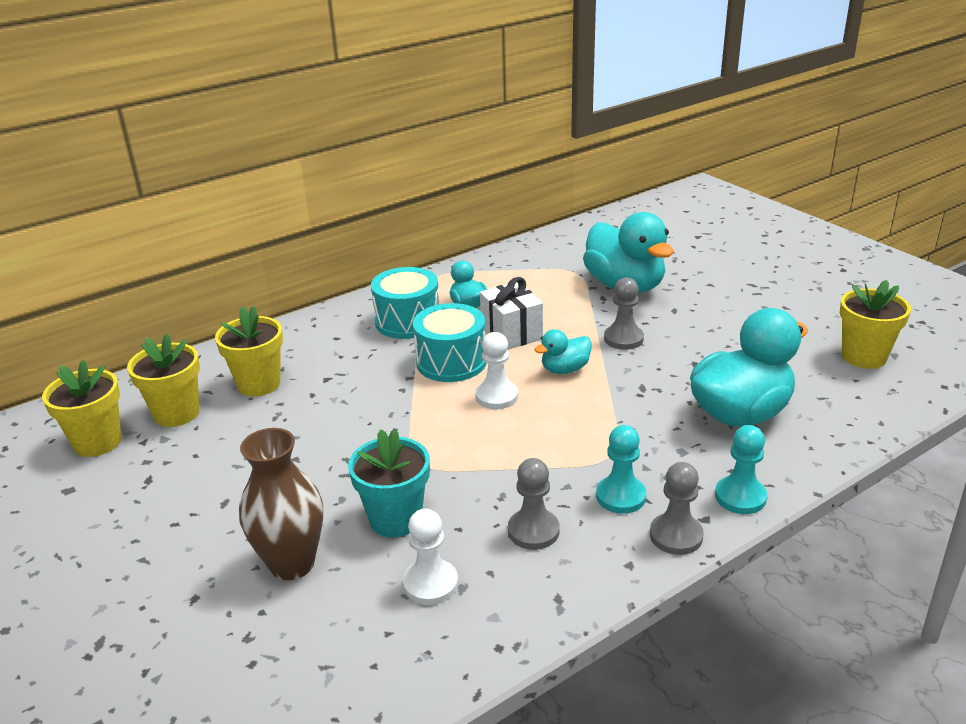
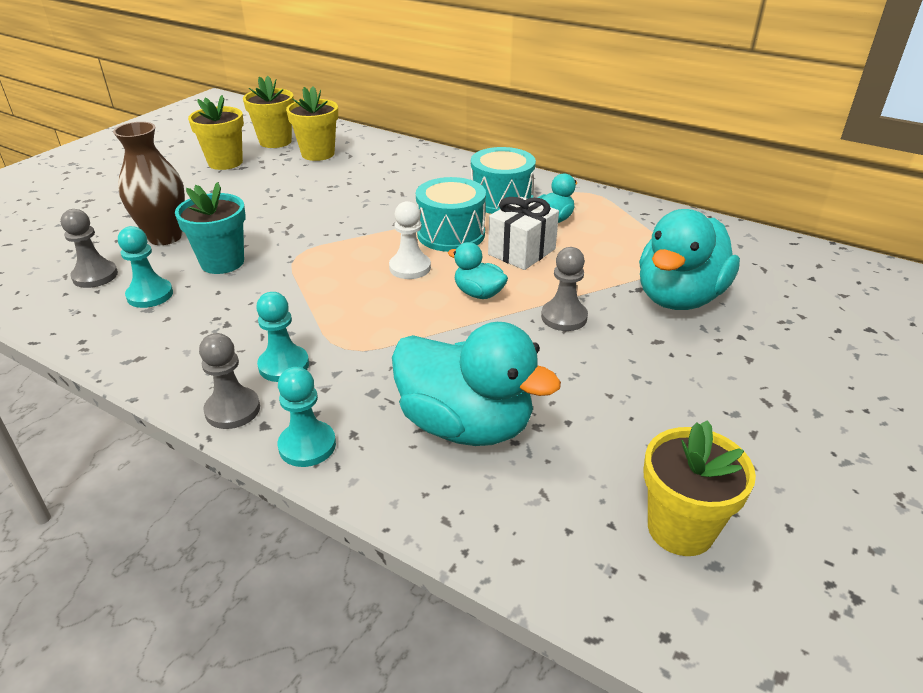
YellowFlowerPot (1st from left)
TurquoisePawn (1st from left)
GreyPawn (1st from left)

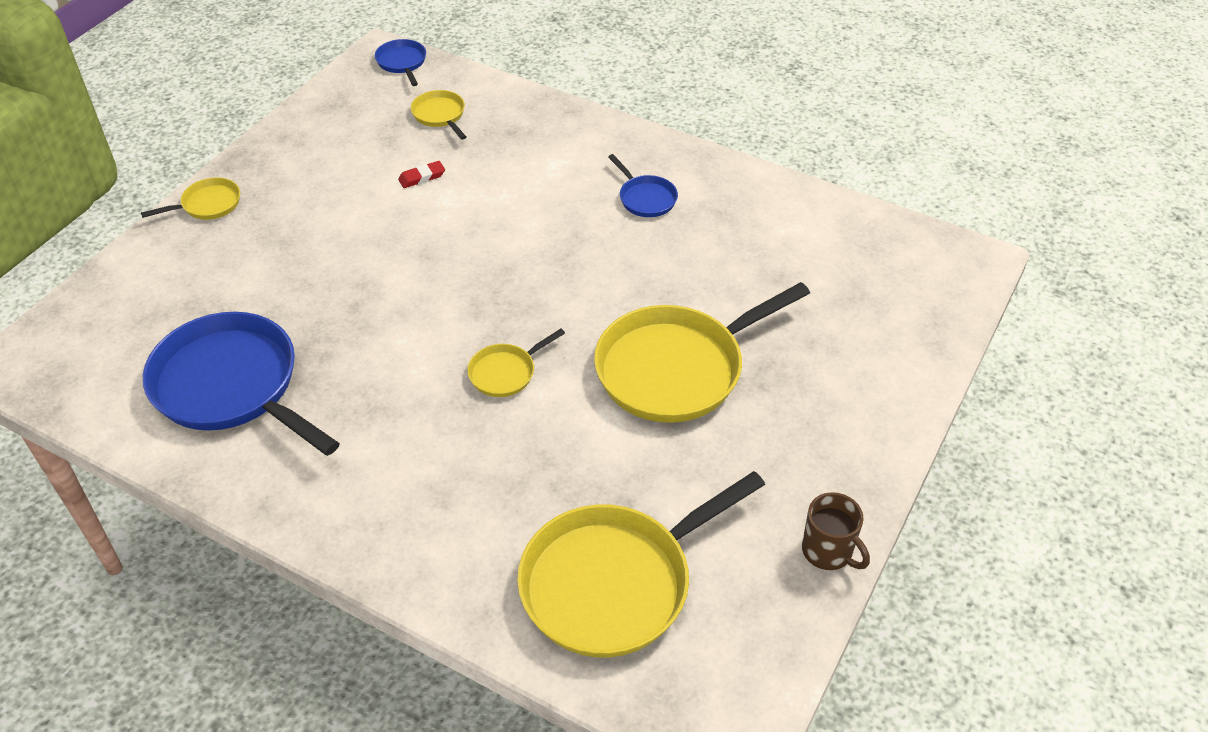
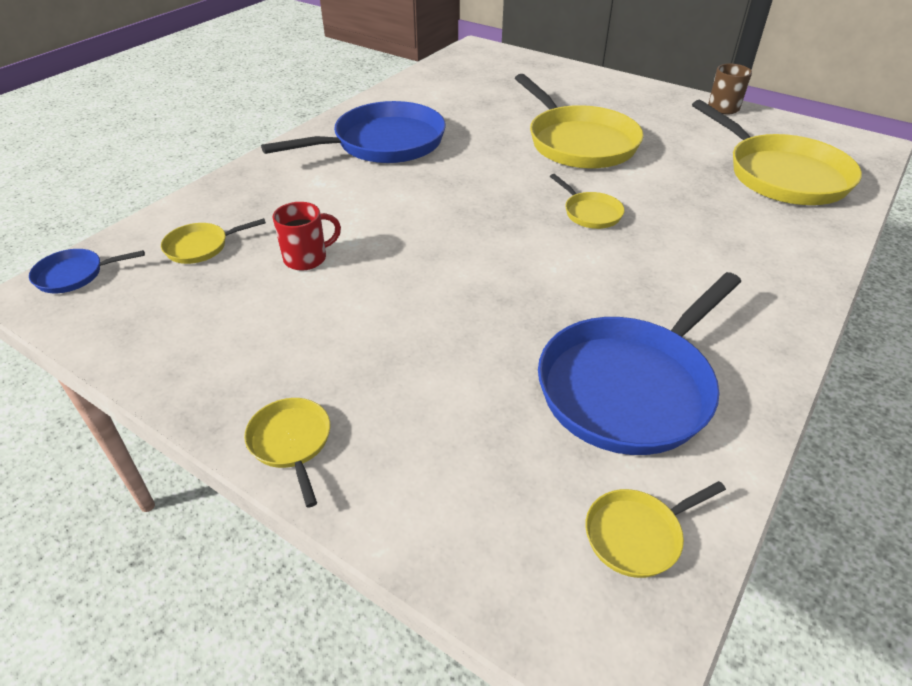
RedMug
BluePan (2nd from left)
YellowPan (5th from left)

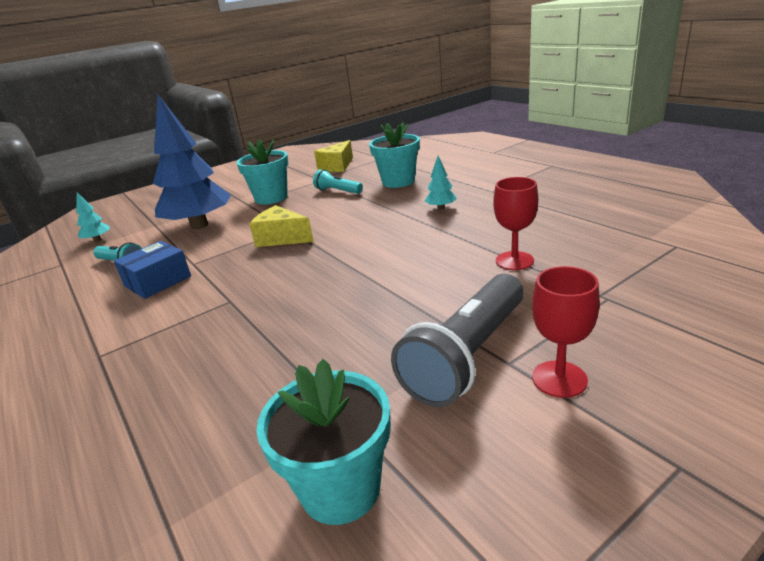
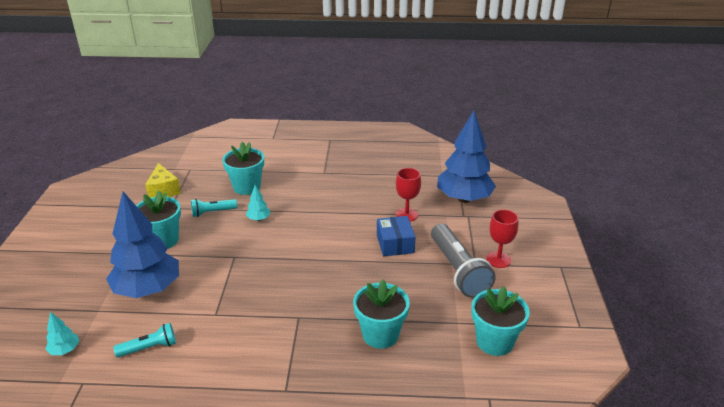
BlueBox
YellowCheese (1st from left in the first image)
TurquoiseTree (2nd from left)
TurquoiseFlowerPot (3rd from left)
BlueTree (2nd from left)

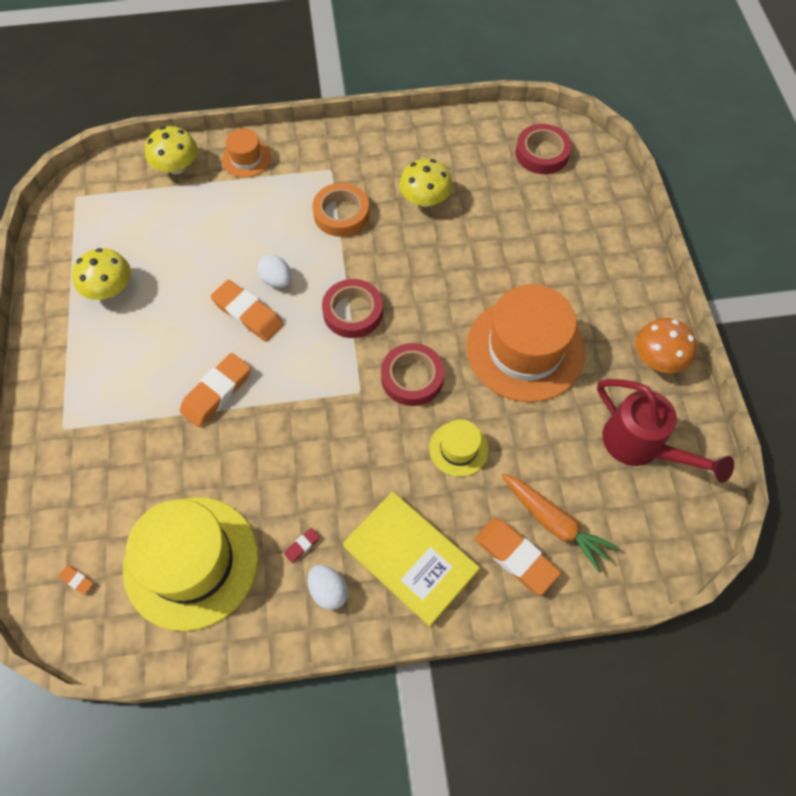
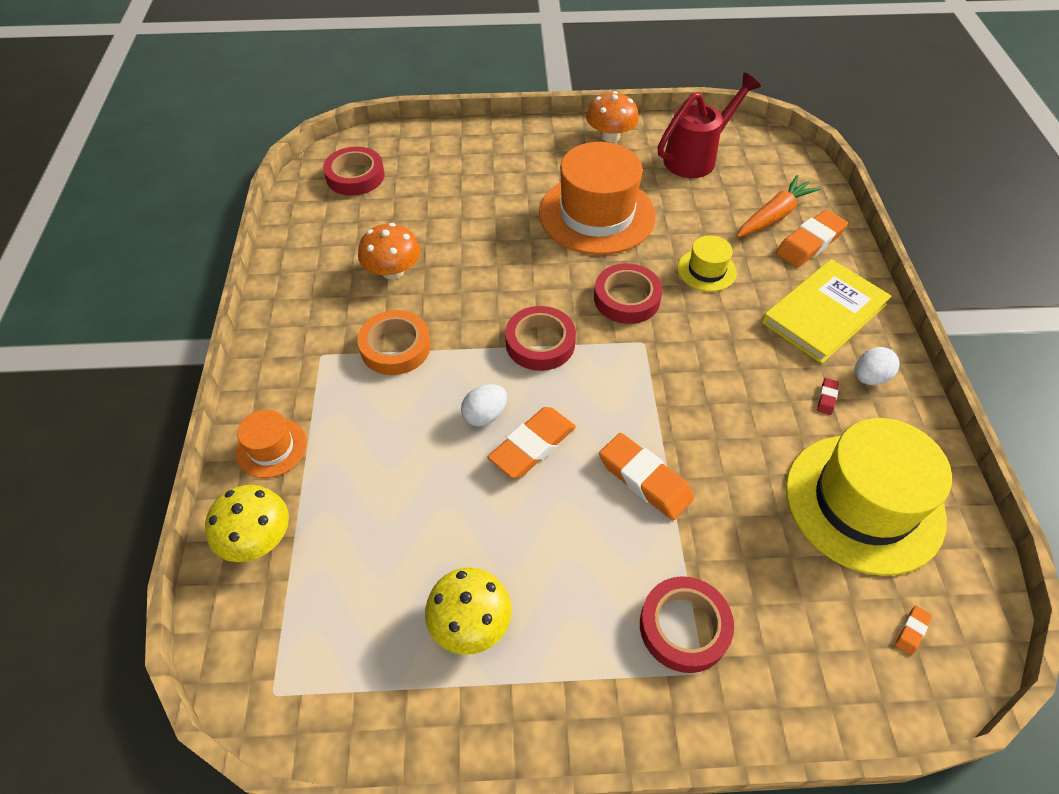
RedEraser
OrangeMushroom (1st from left)
RedTape (4th from left)

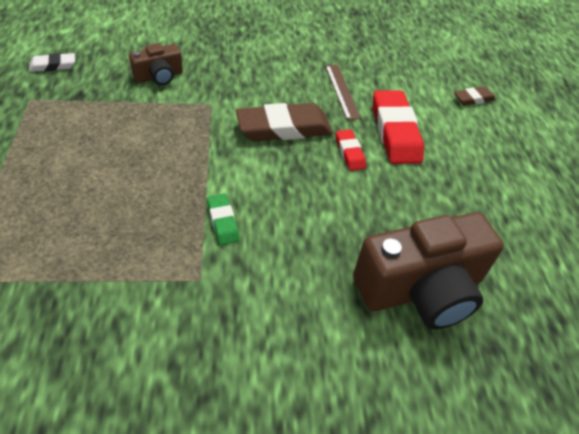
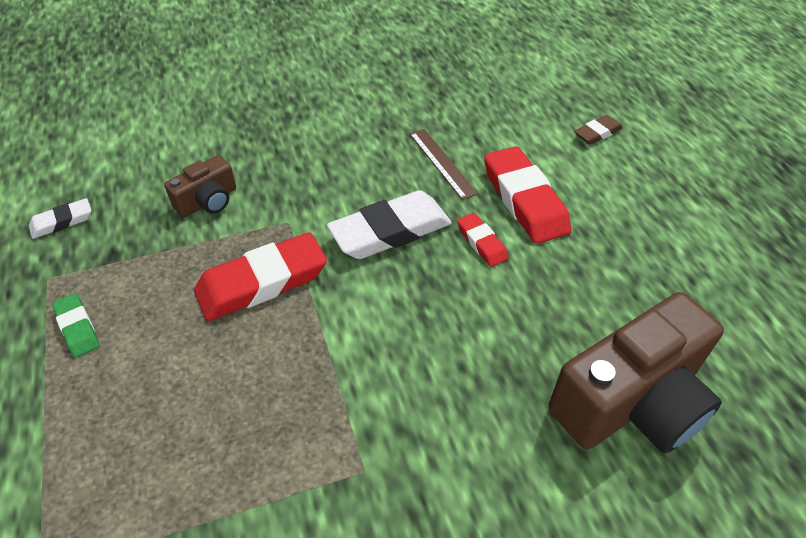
GreenEraser
WhiteEraser (2nd from left)
RedEraser (1st from left)

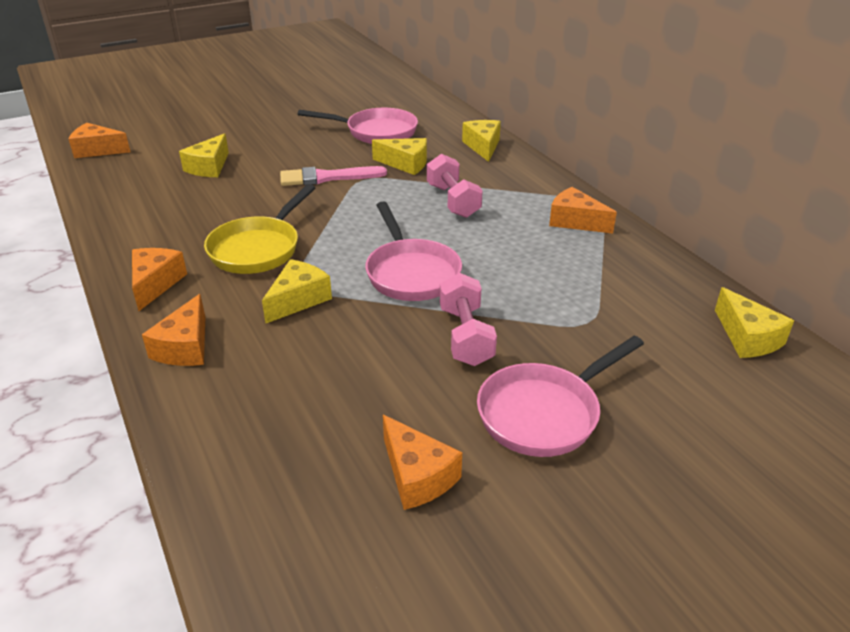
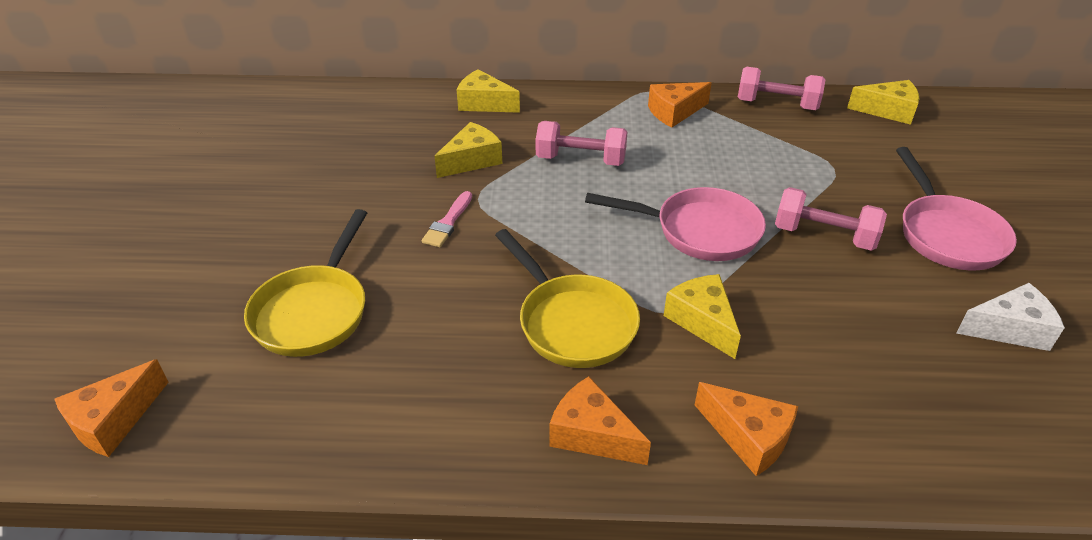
YellowPan (1st from left)
PinkBrush
PinkPan (1st from left in the first image)
WhiteCheese
PinkDumbbell (2nd from left)

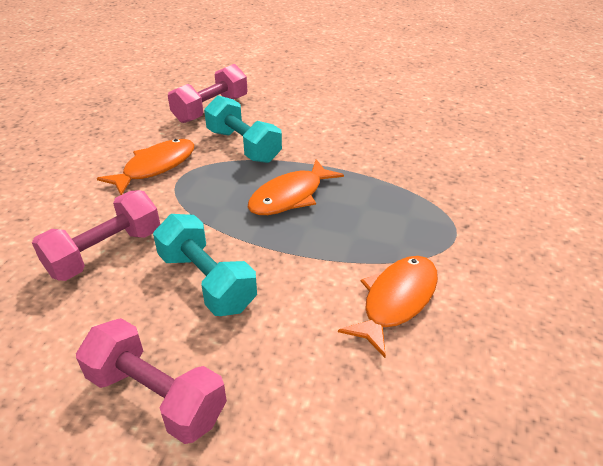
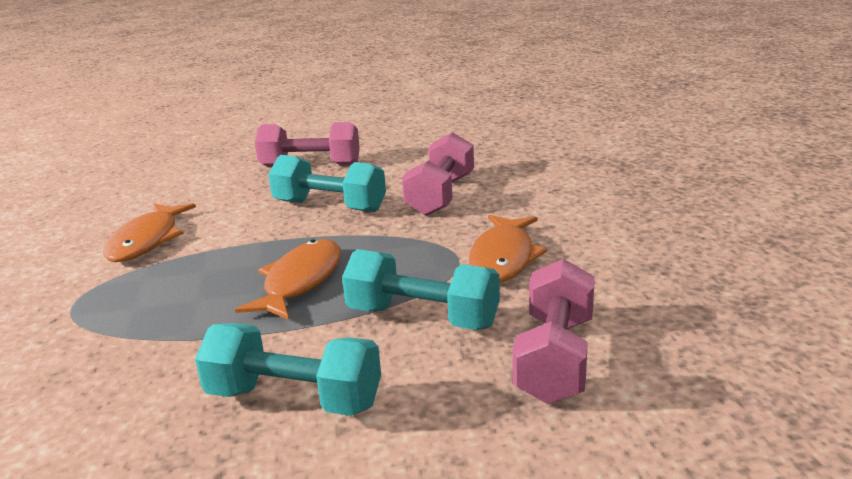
TurquoiseDumbbell (1st from left)

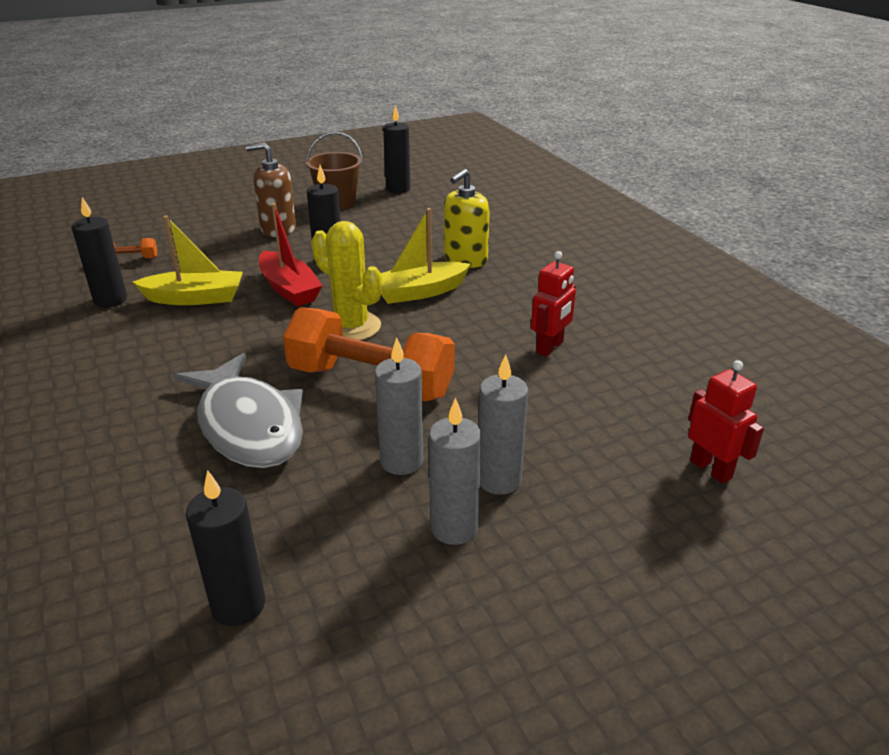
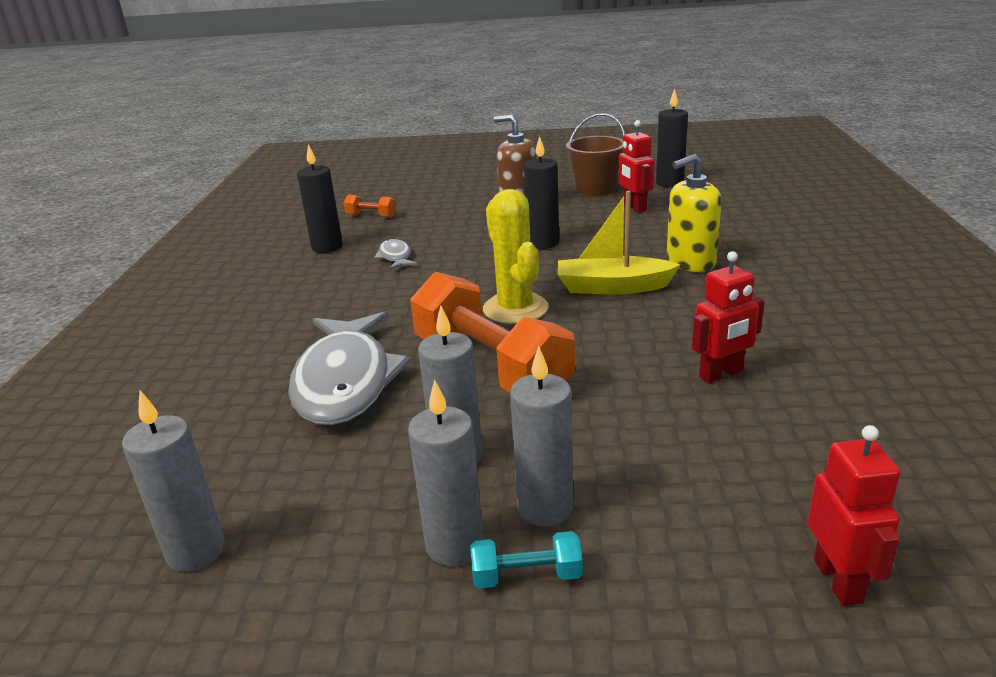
GreyFish (2nd from left)
GreyCandle (1st from left)
RedBoat
TurquoiseDumbbell
RedRobot (1st from left)

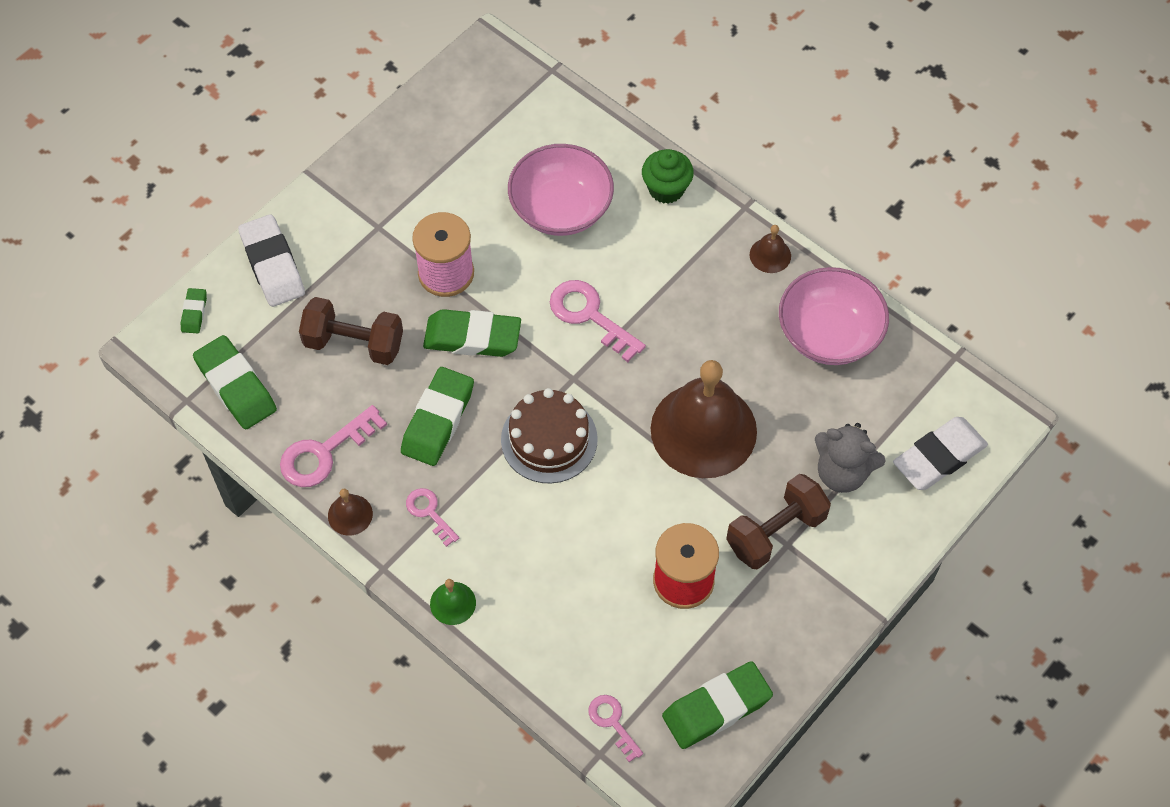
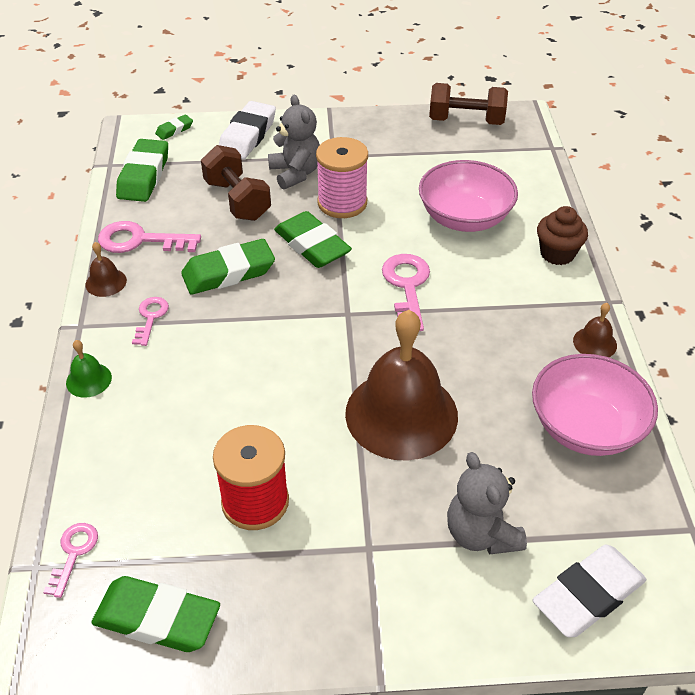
BrownCake
BrownCupcake
BrownDumbbell (2nd from left)
WhiteEraser (2nd from left)
GreyTeddyBear (1st from left)

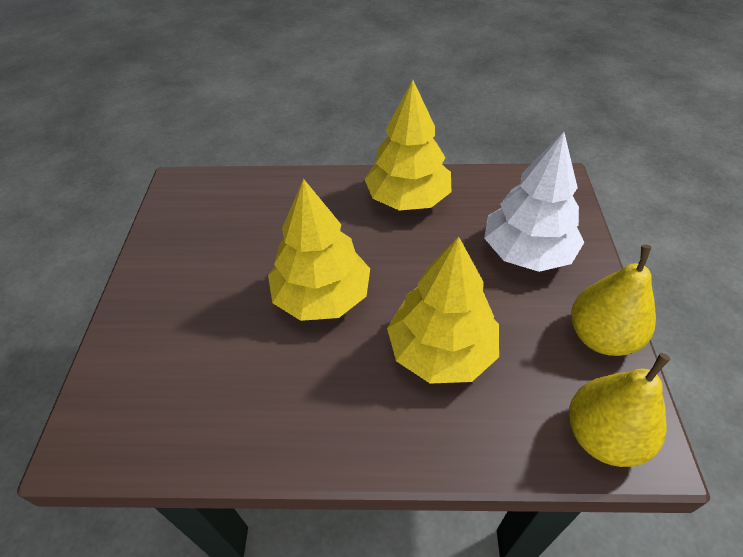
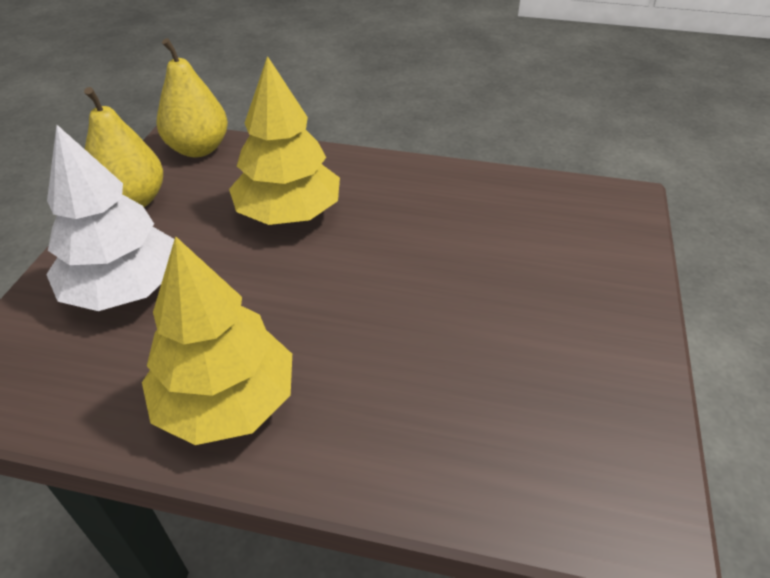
YellowTree (1st from left in the first image)

